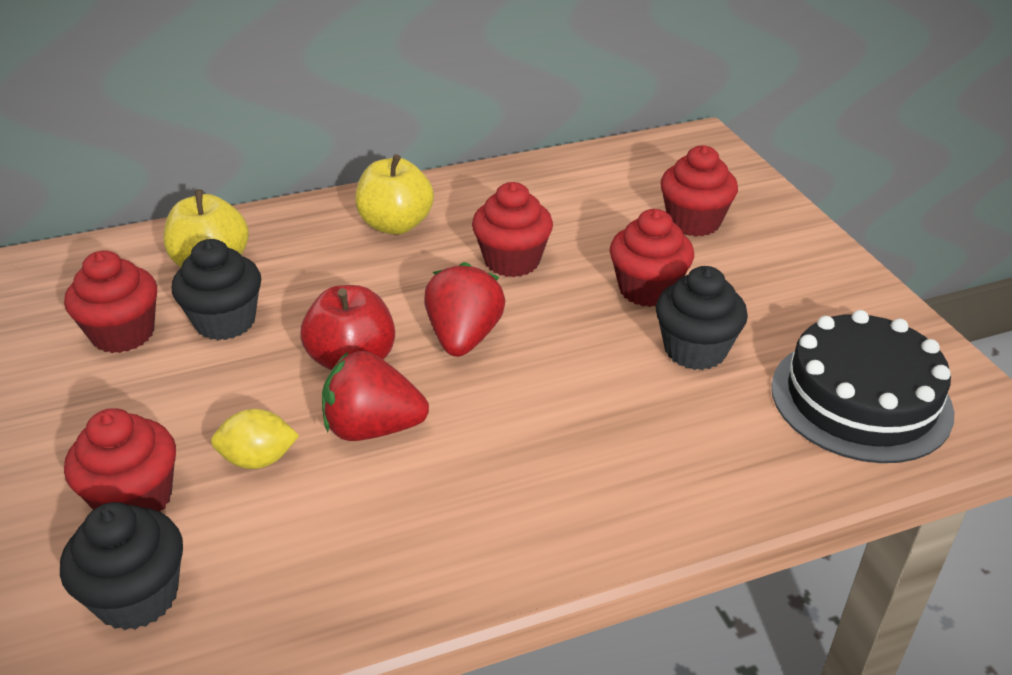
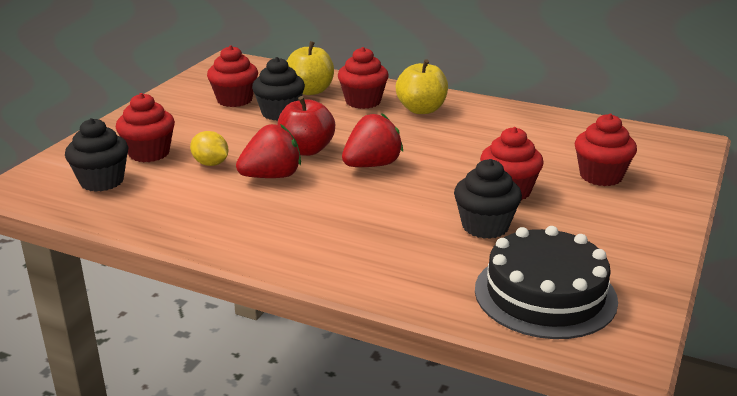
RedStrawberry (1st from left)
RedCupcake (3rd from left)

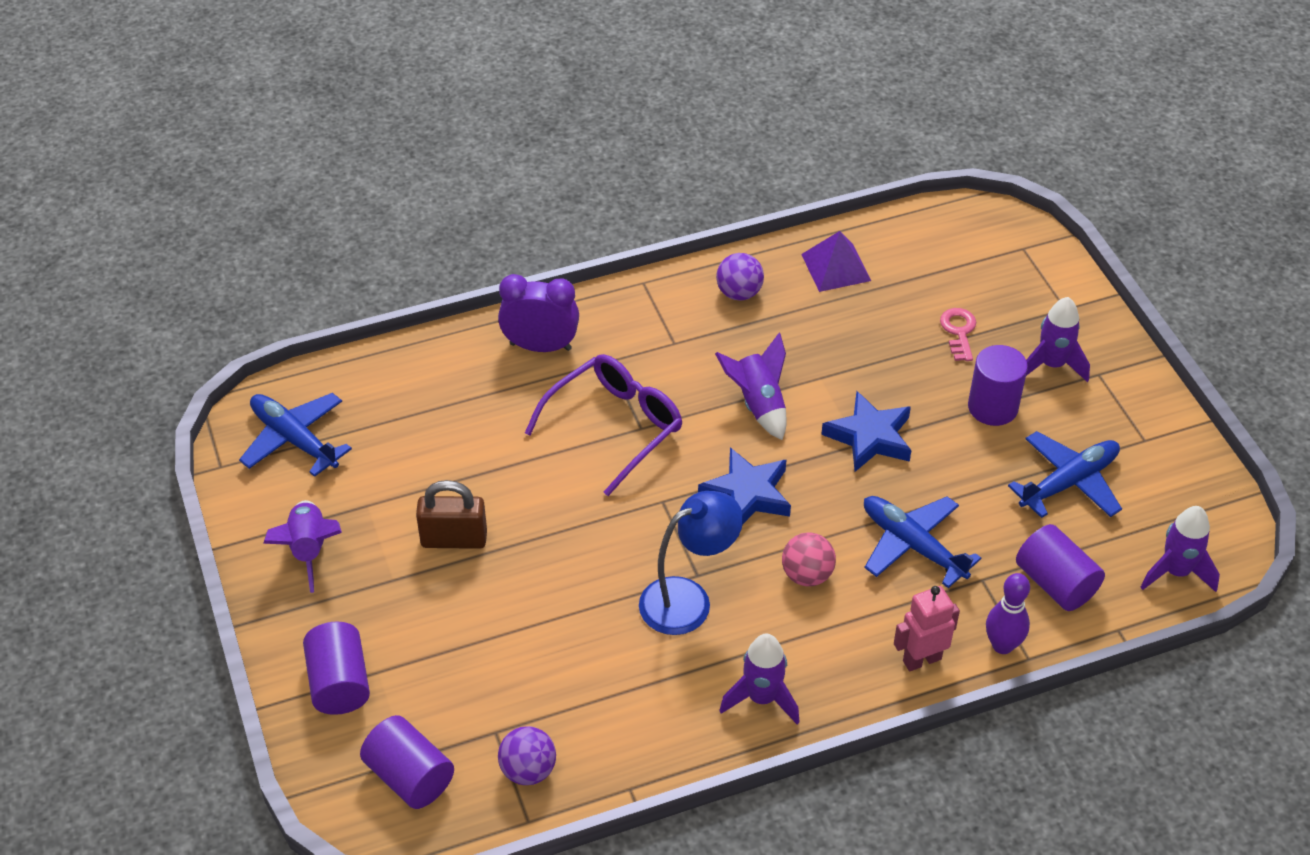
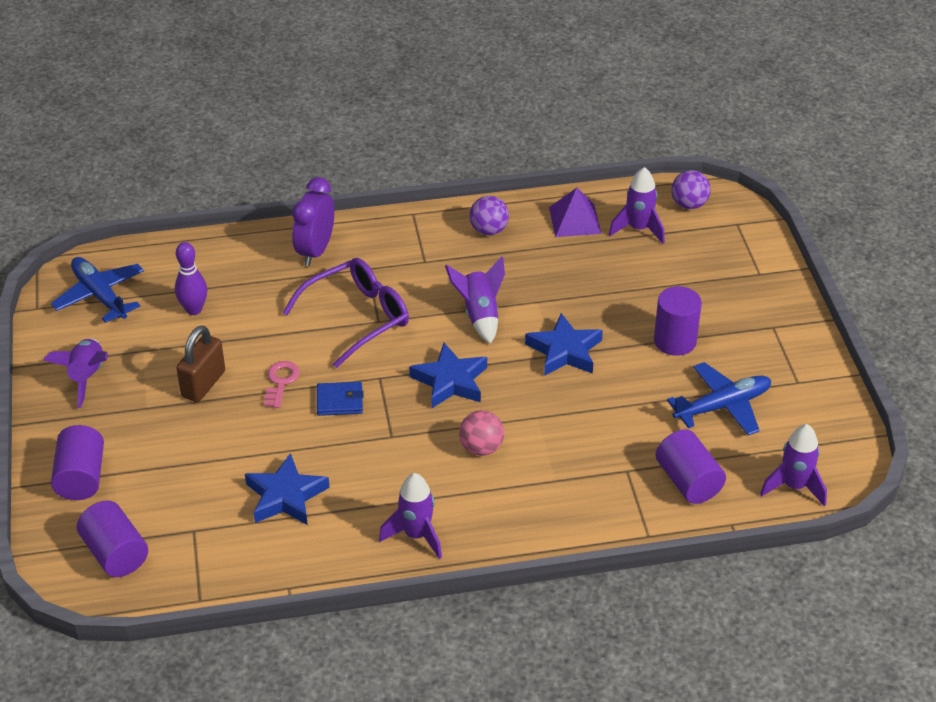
BrownPadlock
PurpleClock
PurpleBall (2nd from left)
BlueLamp
BluePlane (2nd from left in the first image)
PinkRobot
PinkKey
PurpleBowlingPin
PurpleRocket (4th from left)
BlueStar (1st from left)
BlueWallet

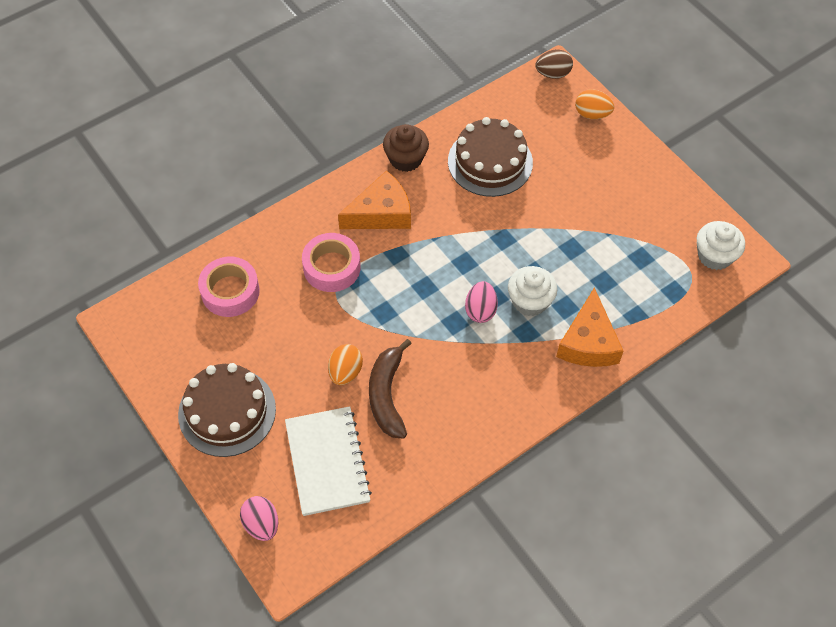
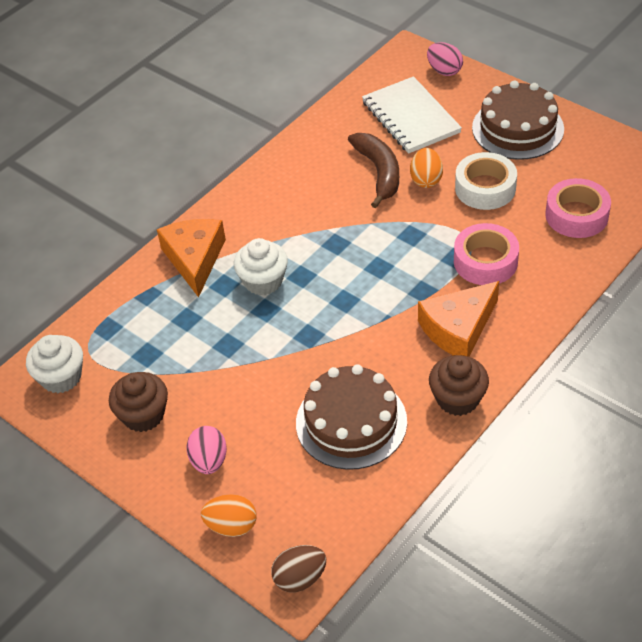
PinkEgg (1st from left)
BrownCupcake (1st from left)
WhiteTape

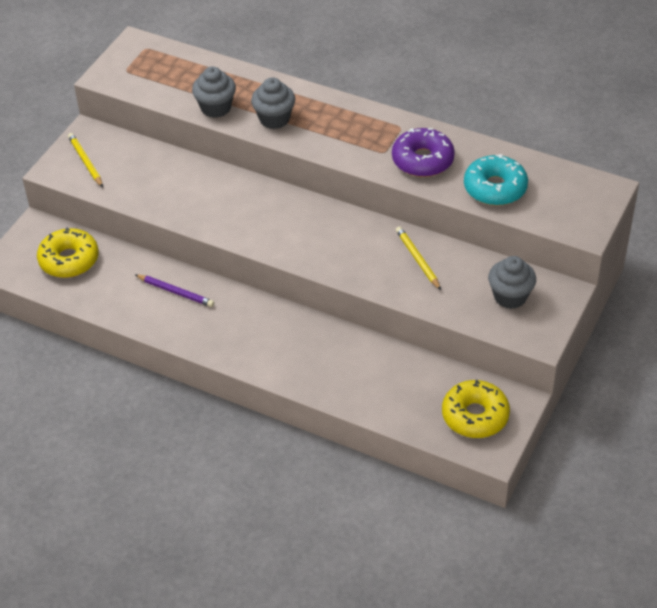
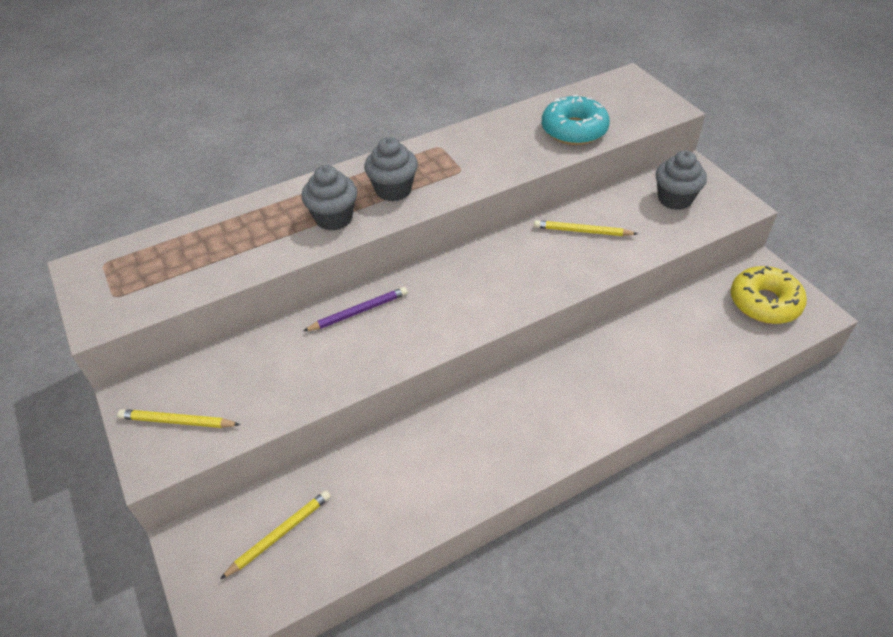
YellowPencil (2nd from left)
PurplePencil
GreyCupcake (2nd from left)
PurpleDonut

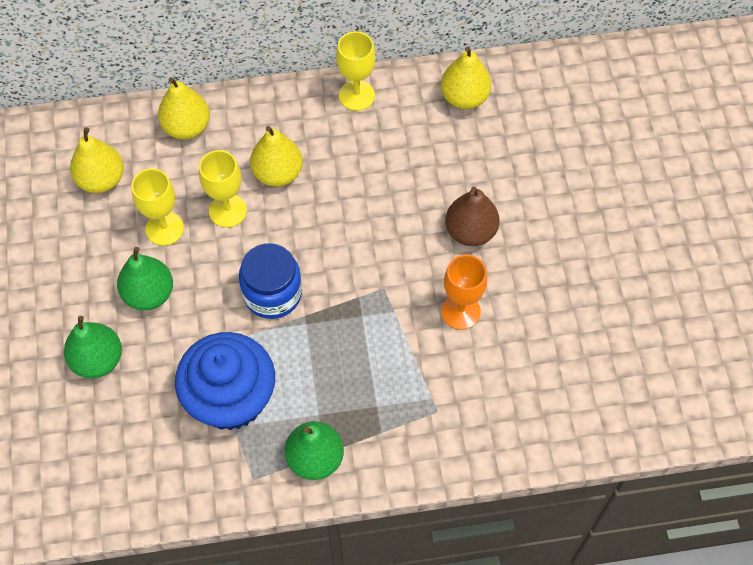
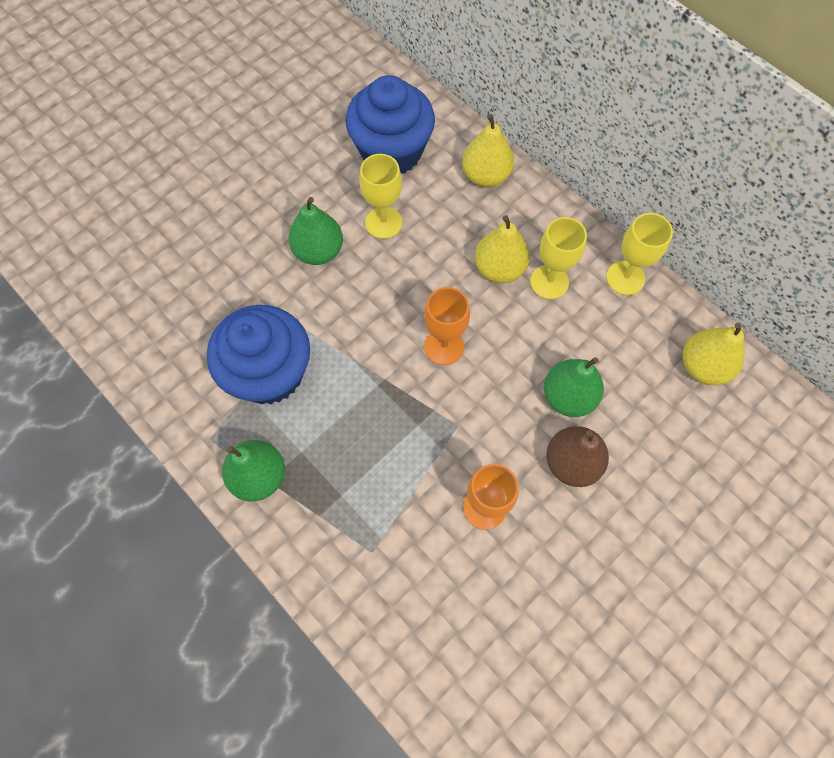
GreenPear (3rd from left)
BlueCupcake (2nd from left)
YellowGoblet (2nd from left)
BlueJar
OrangeGoblet (1st from left)

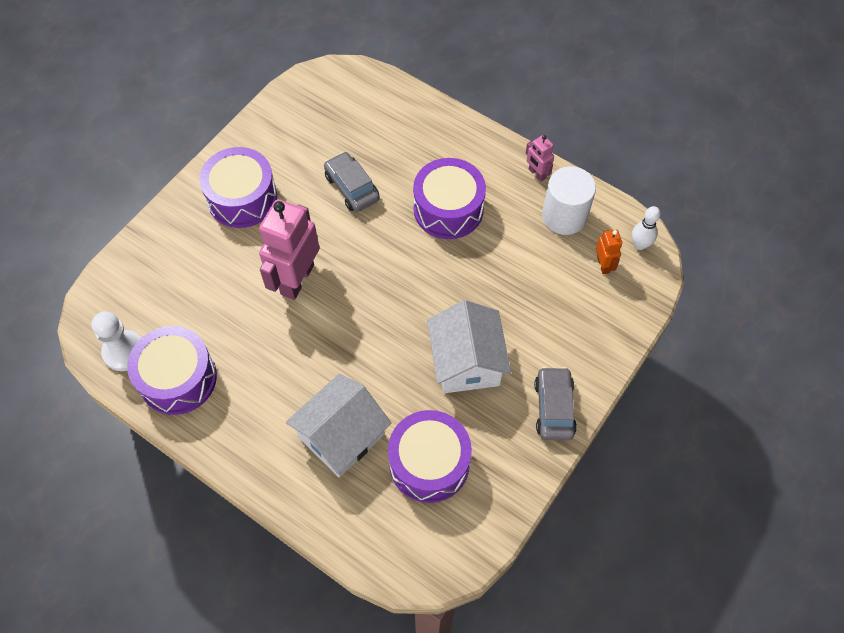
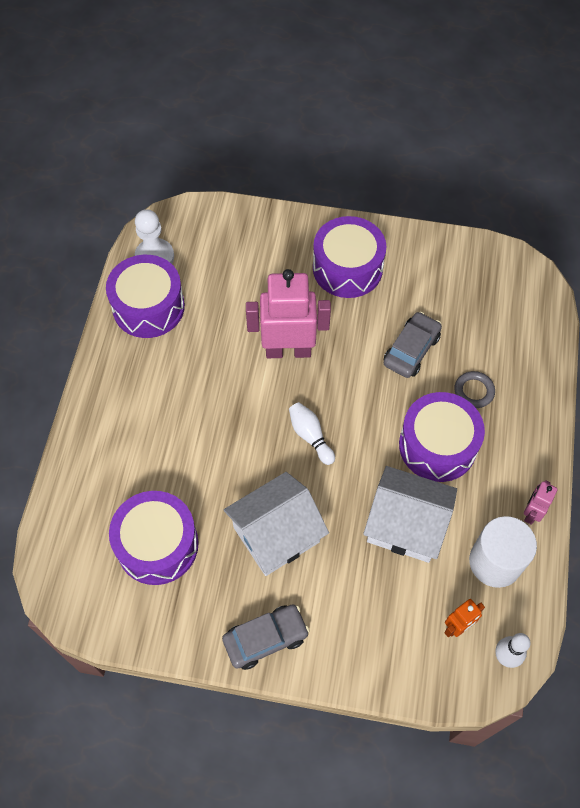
WhiteHouse (2nd from left)
WhiteBowlingPin (1st from left)
GreyRing

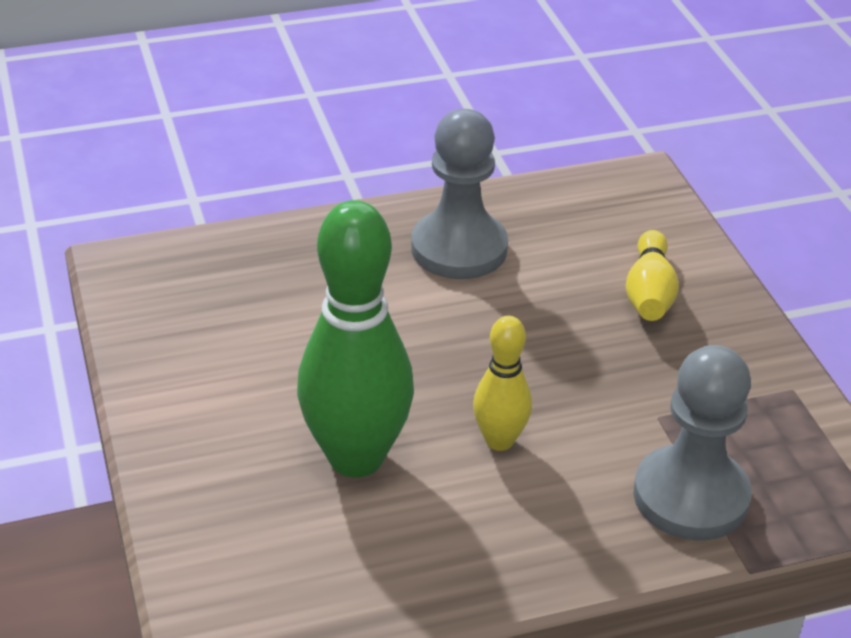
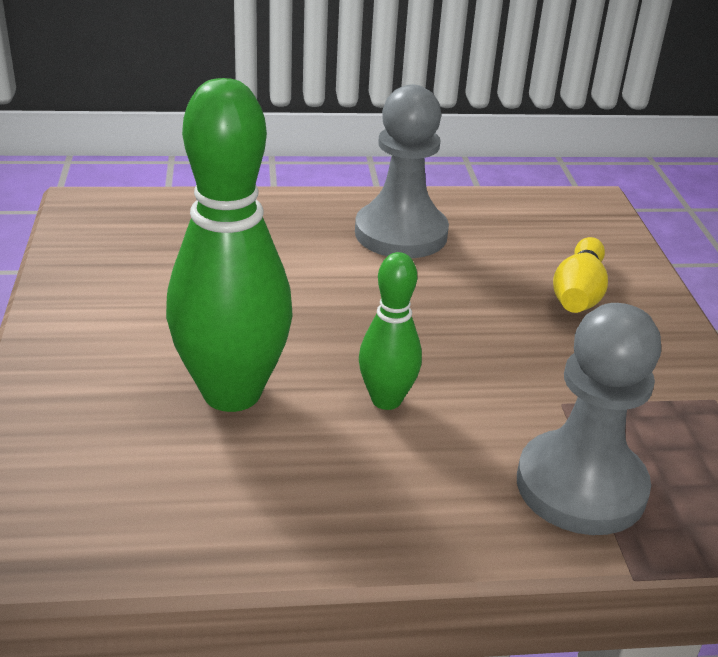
GreenBowlingPin (2nd from left)

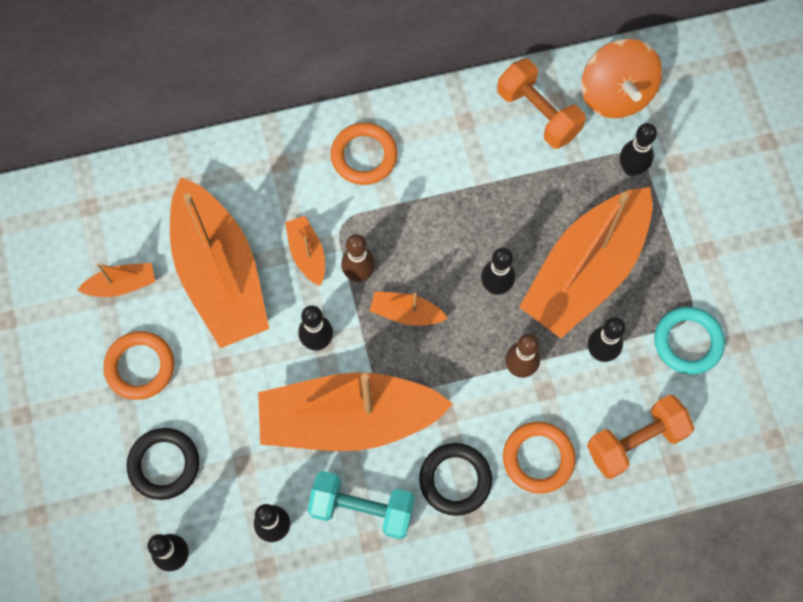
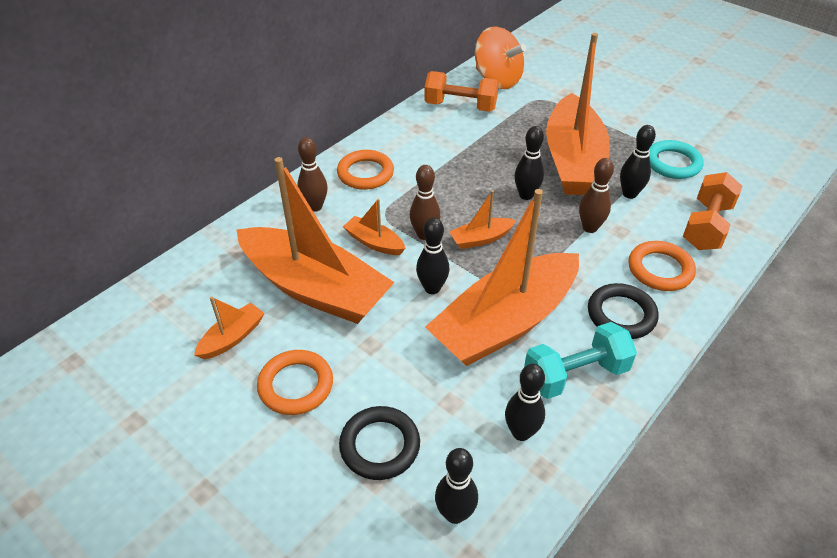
BlackBowlingPin (6th from left in the first image)
BrownBowlingPin (1st from left)

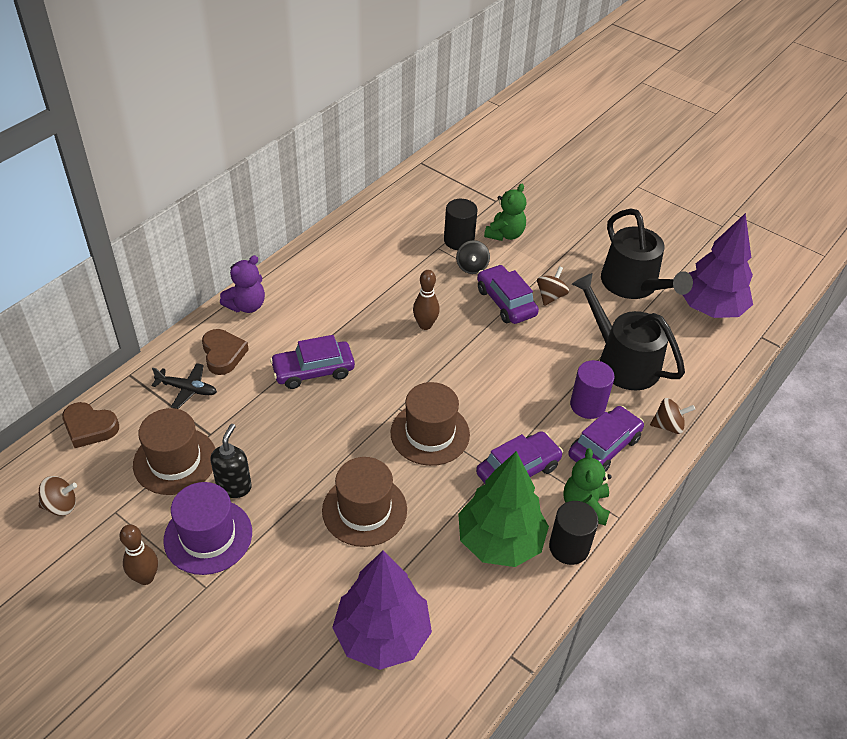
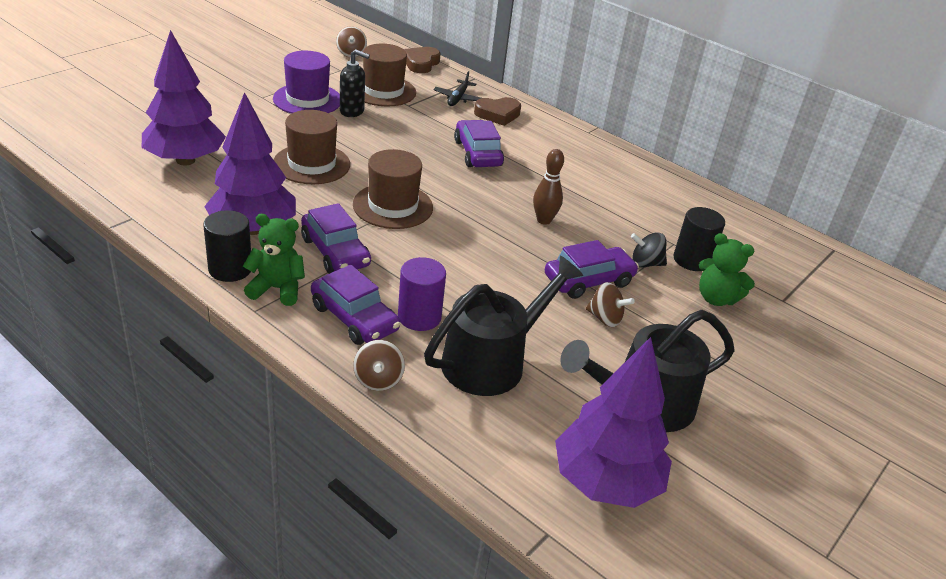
BrownBowlingPin (1st from left in the first image)
PurpleTeddyBear
PurpleTree (2nd from left)

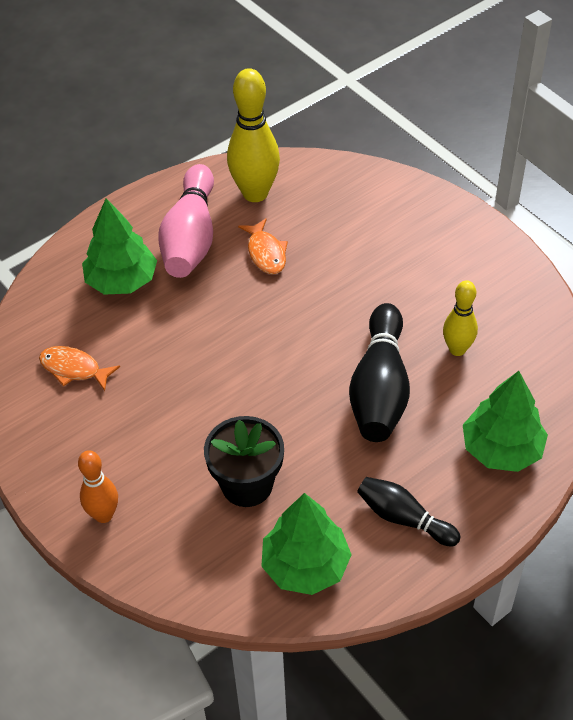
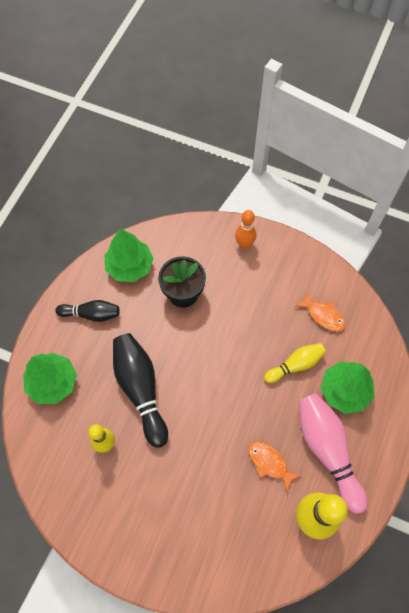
OrangeFish (2nd from left)
YellowBowlingPin (2nd from left)

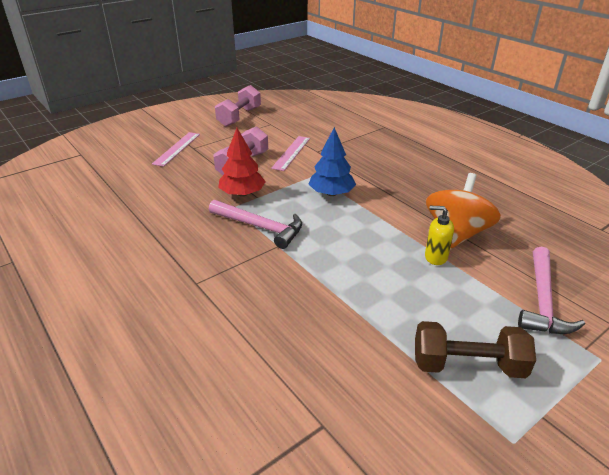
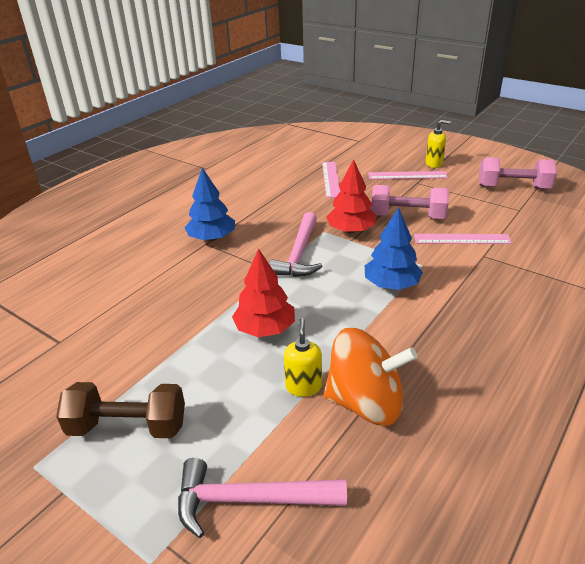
BrownDumbbell
BlueTree (1st from left)
RedTree (1st from left)
PinkRuler (1st from left)
YellowSoapDispenser (2nd from left)

